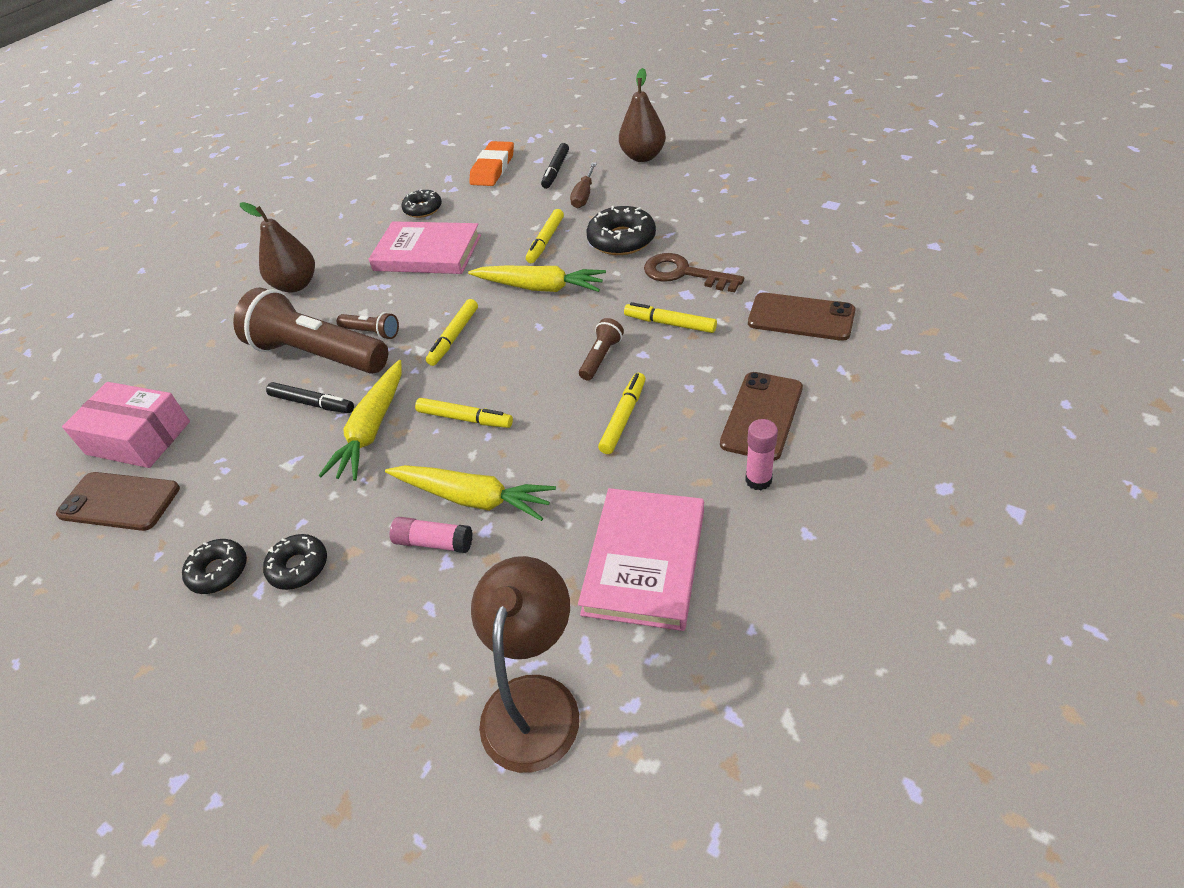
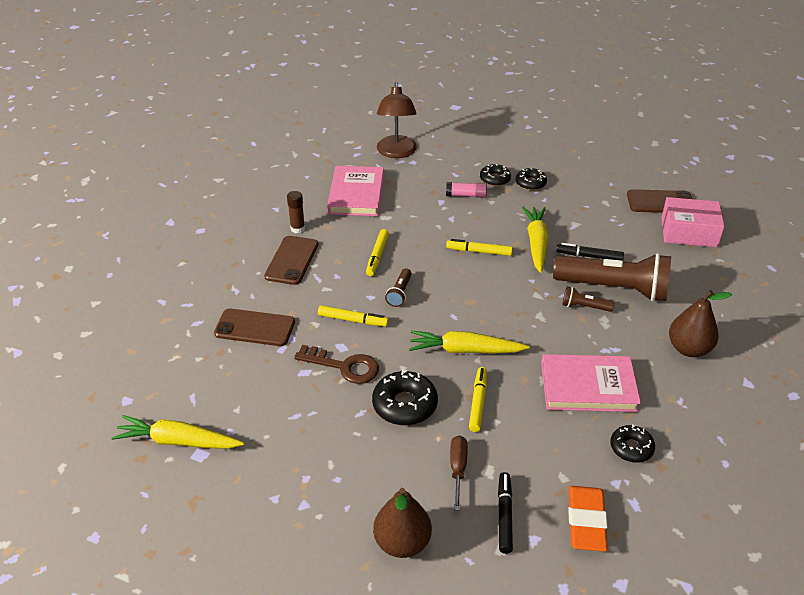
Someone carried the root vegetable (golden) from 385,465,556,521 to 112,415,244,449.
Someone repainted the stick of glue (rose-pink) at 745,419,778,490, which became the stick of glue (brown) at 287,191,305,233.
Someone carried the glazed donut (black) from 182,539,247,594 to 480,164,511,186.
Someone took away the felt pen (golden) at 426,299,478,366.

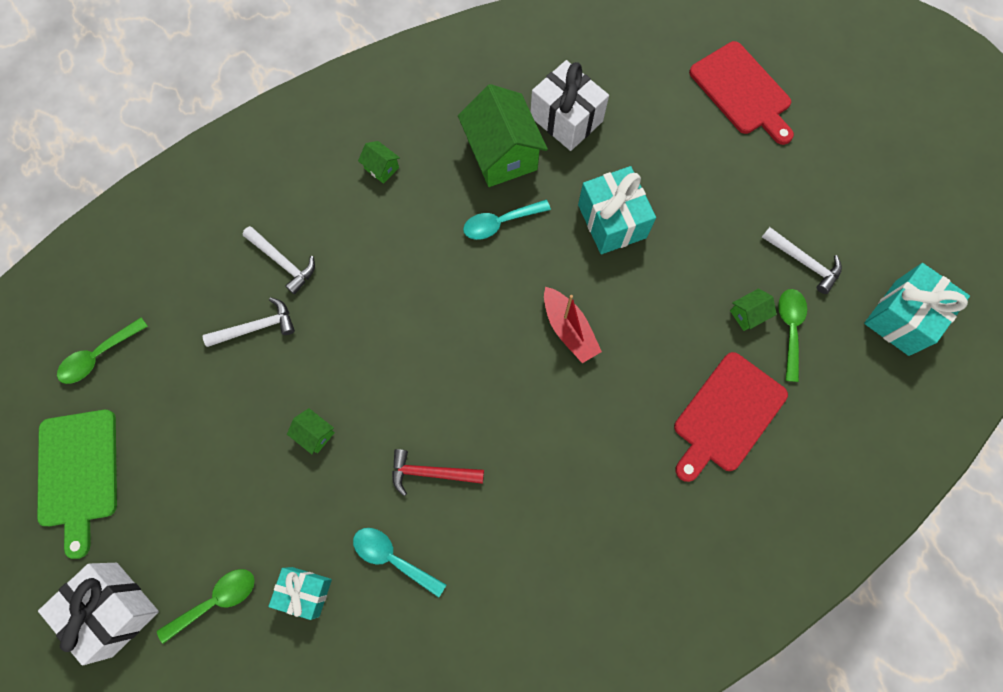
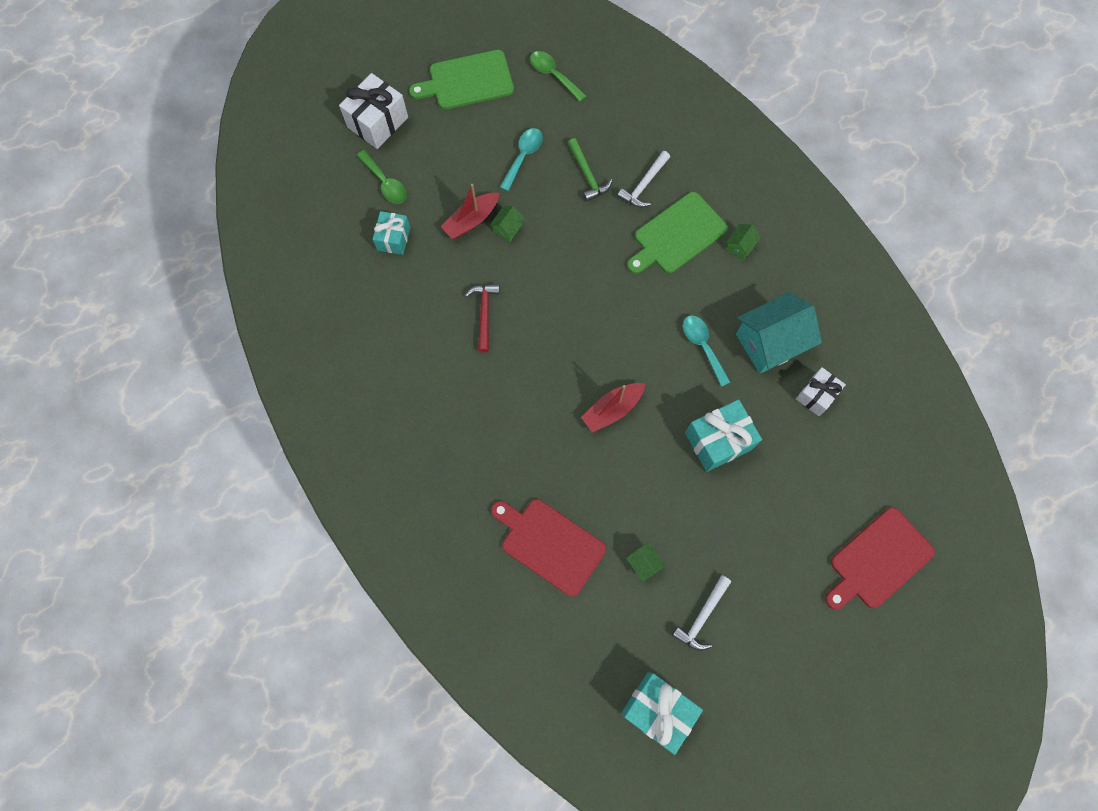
Someone put down the boat (red) at 441,184,499,239.
Someone carried the spoon (aqua) from 353,528,446,598 to 500,128,543,191.
Someone repainted the claw hammer (pure white) at 203,297,295,347, which became the claw hammer (emerald) at 568,138,612,202.
Someone put down the cutting board (emerald) at 627,192,728,274.
Someone repainted the house (emerald) at 458,84,548,187, which became the house (aqua) at 736,292,822,373.
Someone scaled the gift (pure white) at 530,60,609,151 by 0.64.
Someone took away the spoon (emerald) at 778,289,807,382.

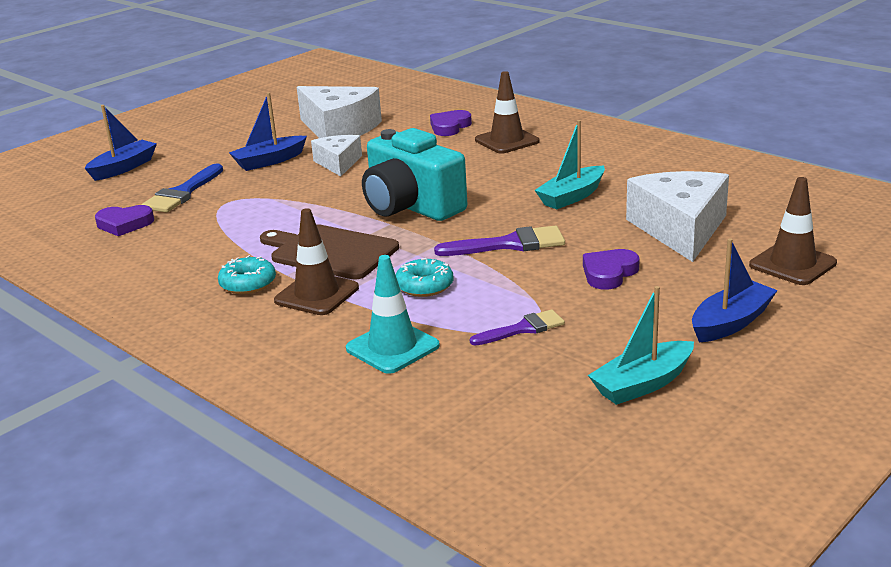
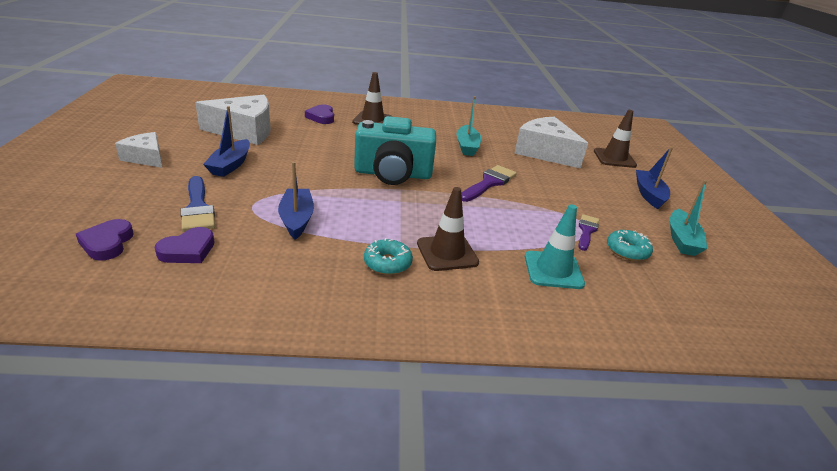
Someone carried the love heart (purple) from 583,249,639,290 to 76,219,134,261.
Someone carried the piece of cheese (pure white) from 311,135,362,176 to 115,132,162,168.
Someone carried the boat (cobalt) from 85,105,157,181 to 278,162,314,239.
Someone carried the glazed donut (aqua) from 396,258,453,297 to 607,230,653,261.
Someone took away the cutting board (brown) at 260,224,399,280.

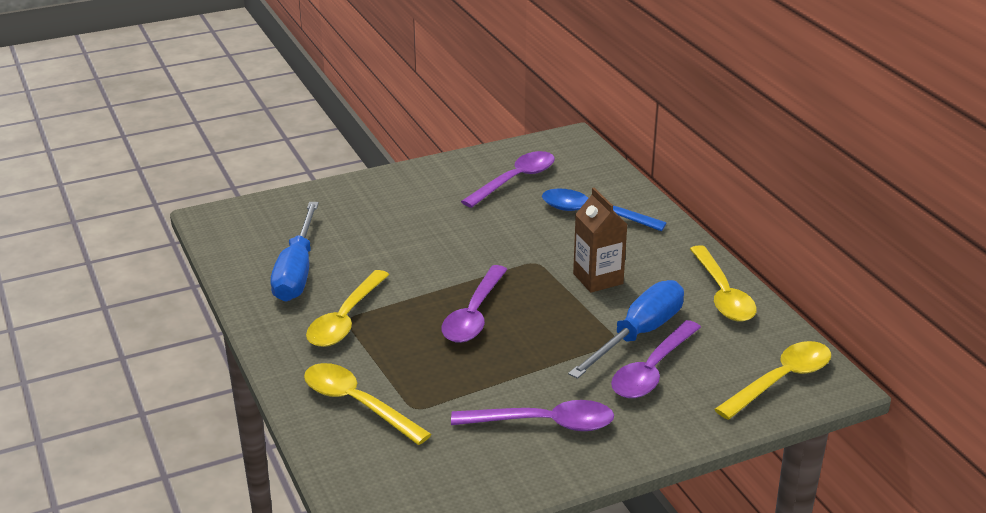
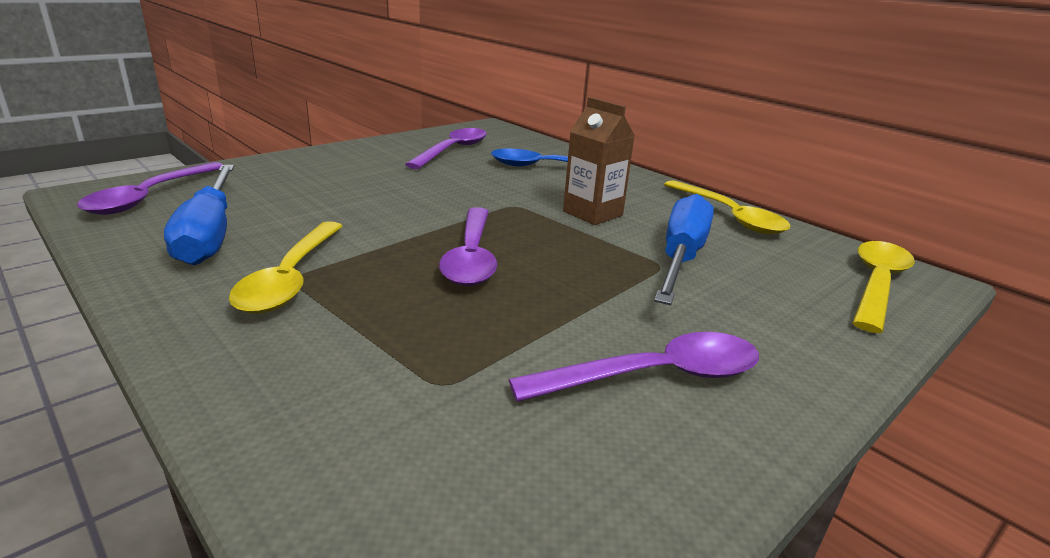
Someone carried the spoon (purple) from 611,320,701,398 to 77,162,224,215.
Someone took away the spoon (golden) at 304,363,431,445.

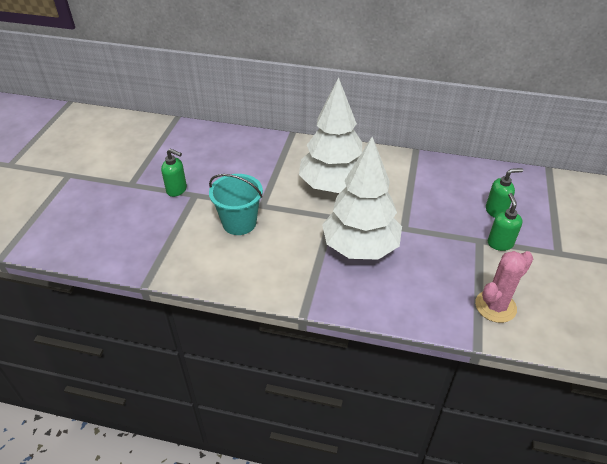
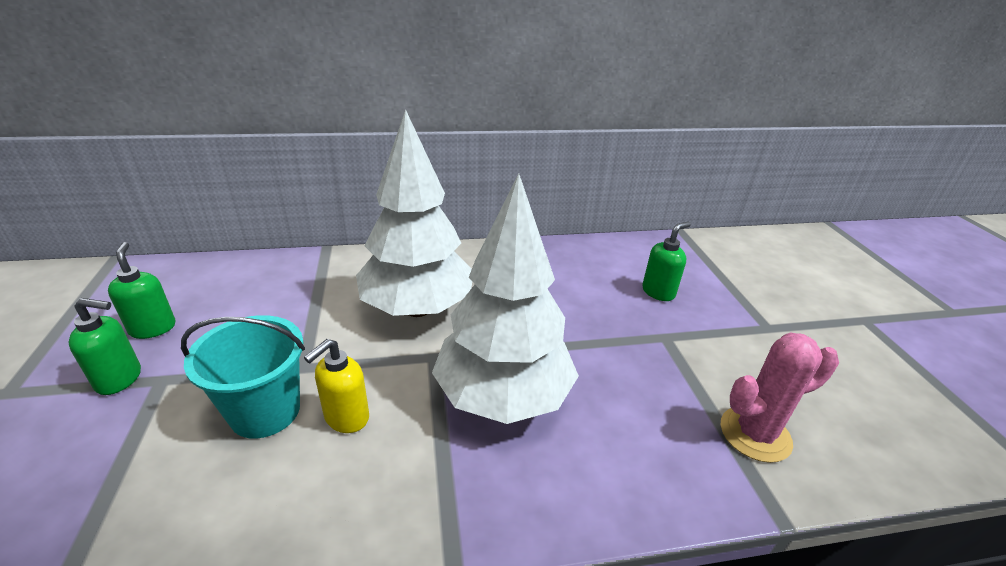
Someone carried the soap dispenser (emerald) from 488,193,523,251 to 108,242,175,339.
Someone put down the soap dispenser (golden) at 304,339,369,433.
Someone rotated the cactus (rose-pink) at 475,251,533,323 by 45 degrees clockwise.

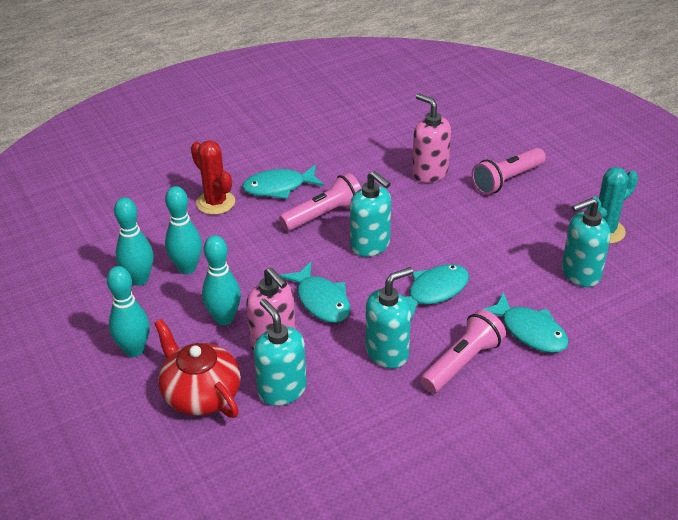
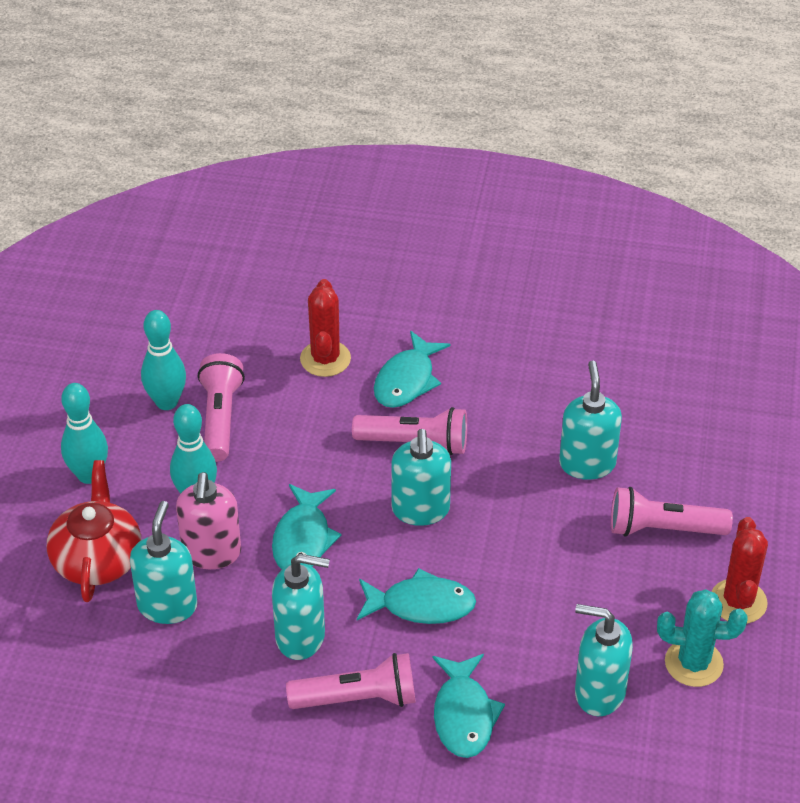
Someone swapped the bowling pin (aqua) at 165,186,202,274 for the torch (rose-pink) at 198,353,245,462.
Someone rotated the fish (aqua) at 242,165,324,199 by 90 degrees counterclockwise.
Someone repainted the soap dispenser (rose-pink) at 412,93,451,183, which became the soap dispenser (aqua) at 559,360,622,480.
Someone put down the cactus (red) at 712,517,768,624.

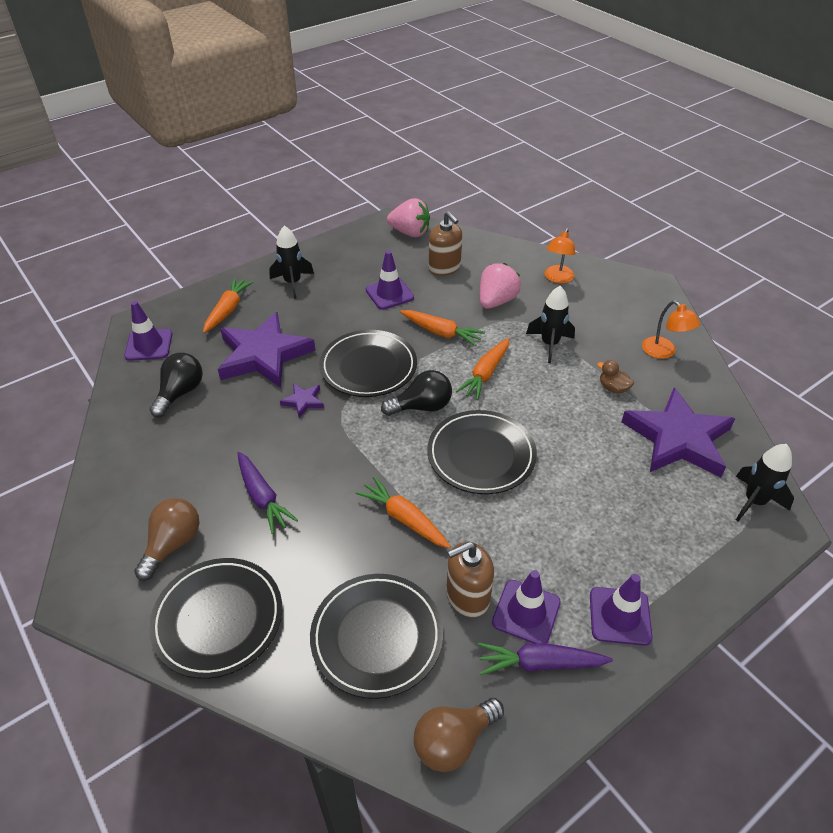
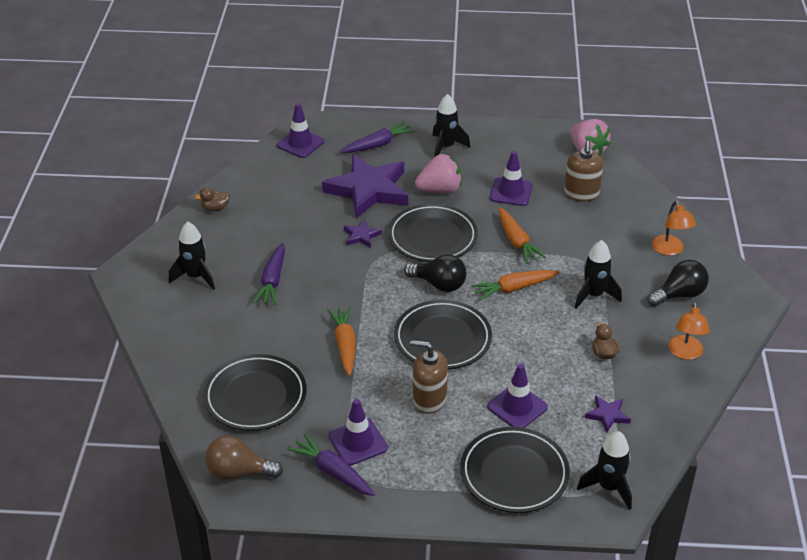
Someone swapped the lightbulb (brown) at 134,498,199,581 for the rocket (black) at 169,222,215,290.
Someone put down the duck (brown) at 194,187,230,211.
Someone repainted the root vegetable (bright orange) at 203,277,254,333, which became the root vegetable (purple) at 341,121,415,153.
Someone carried the soap dispenser (brown) from 446,542,494,618 to 410,340,448,414.
Someone carried the strawberry (rose-pink) from 480,263,521,309 to 415,154,462,194.
Someone carried the plate (black) from 149,558,282,679 to 460,427,570,513.
Someone carried the road cone (purple) from 590,574,652,646 to 487,364,548,428.
Someone scaled the five-pointed star (purple) at 621,388,735,477 by 0.42.
Someone carried the lightbulb (black) from 150,353,203,418 to 647,260,709,307.
Someone rotated the reading lamp (bright orange) at 545,228,575,283 by 75 degrees counterclockwise.

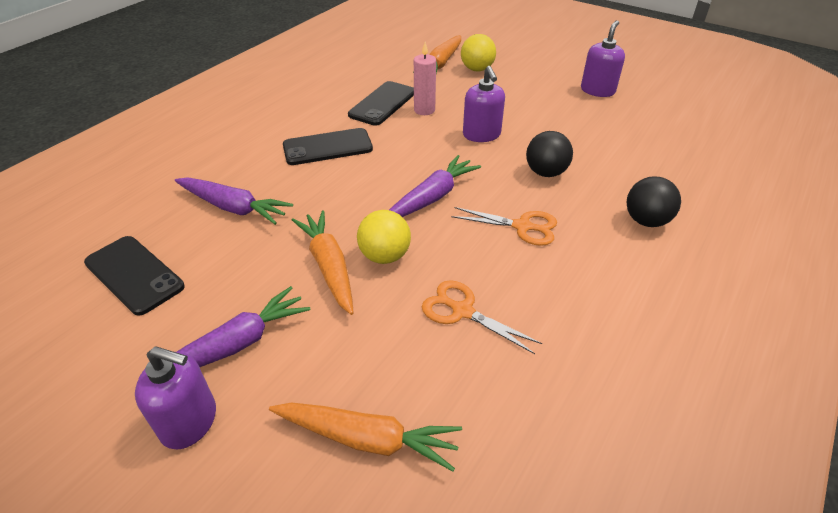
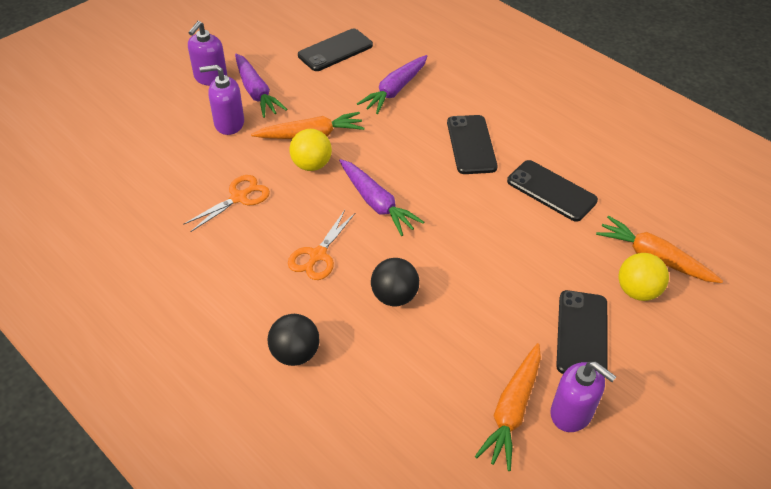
Someone carried the soap dispenser (purple) from 463,66,505,142 to 200,65,244,135.
Someone carried the root vegetable (bright orange) from 269,402,462,472 to 475,343,541,471.
Someone put down the phone (black) at 556,290,608,378.
Someone took away the pillar candle (rose-pink) at 414,42,436,115.

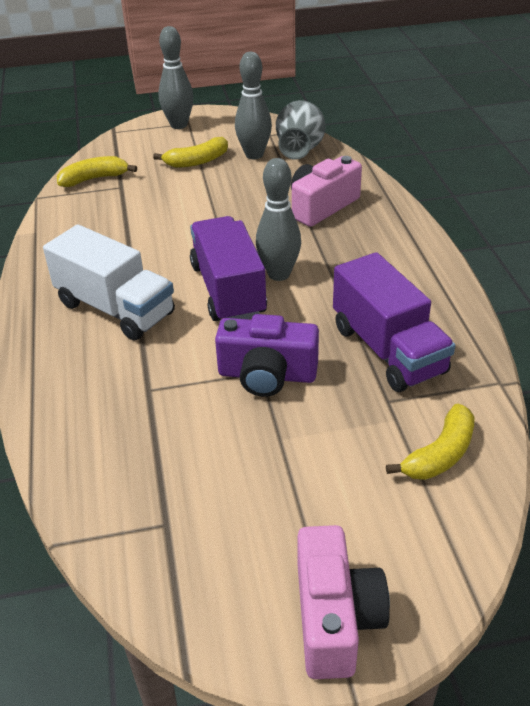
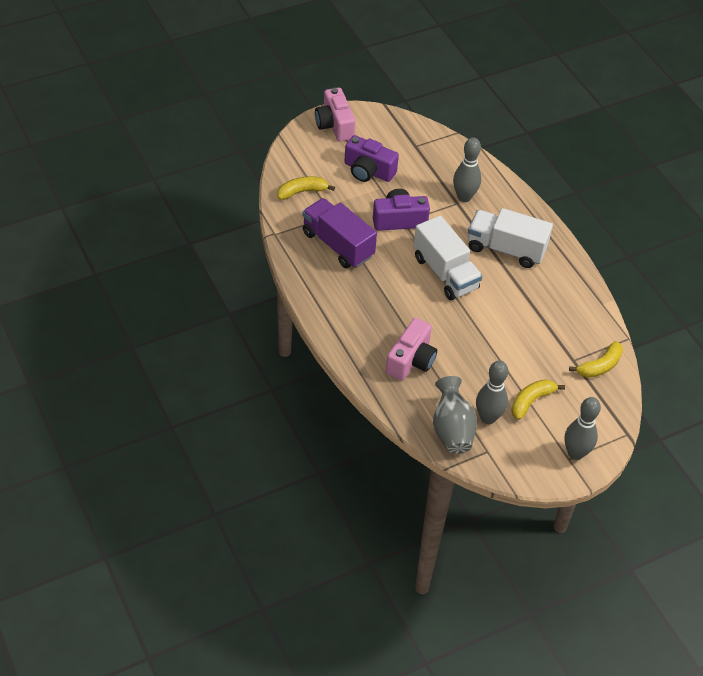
Someone rotated the banana fruit (golden) at 386,404,475,480 by 45 degrees clockwise.
Someone put down the camera (purple) at 344,135,399,182.
Someone repainted the lorry (purple) at 190,216,267,321, which became the lorry (pure white) at 413,216,482,300.
Someone carried the bowling pin (ash-grey) from 256,158,301,281 to 453,137,481,202.

